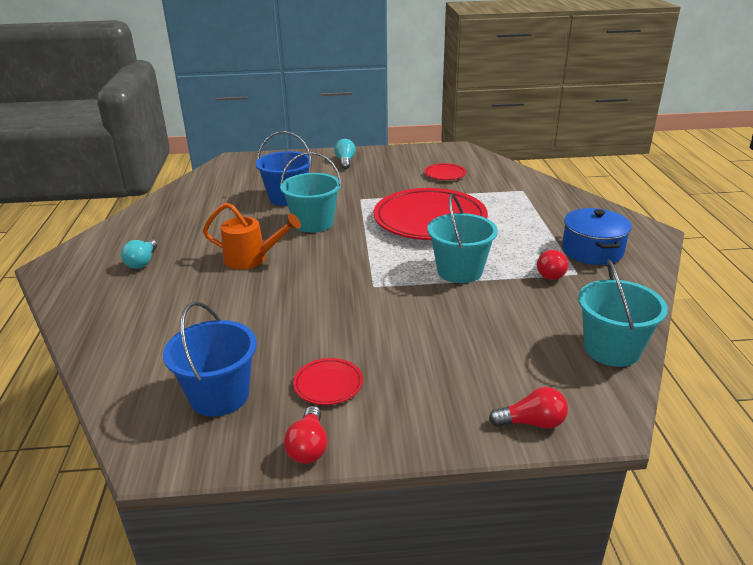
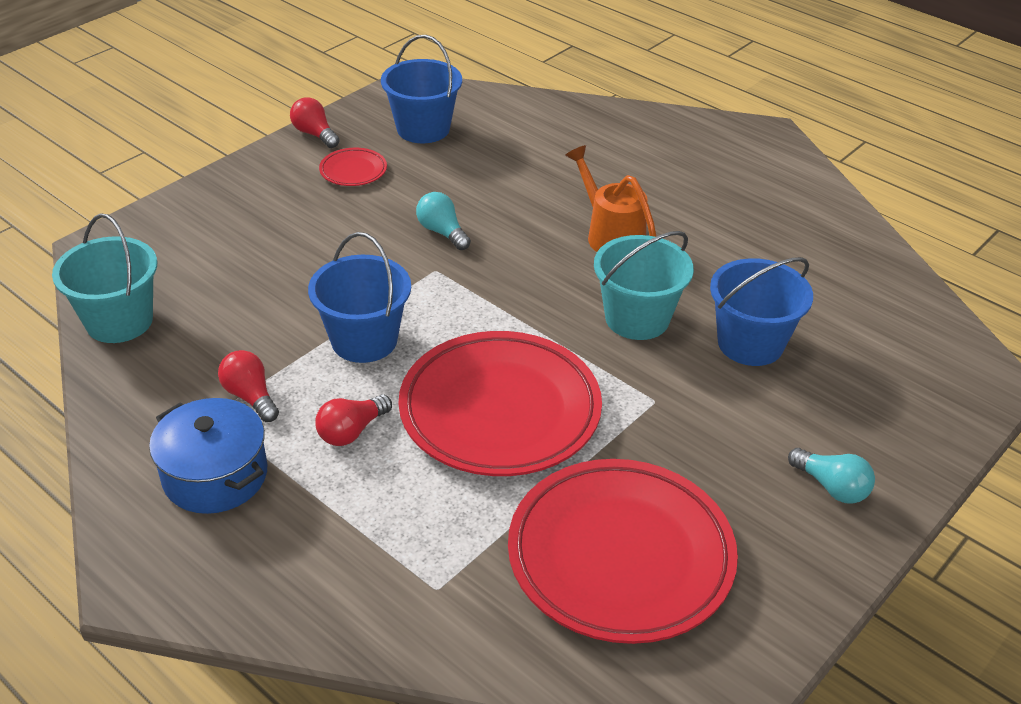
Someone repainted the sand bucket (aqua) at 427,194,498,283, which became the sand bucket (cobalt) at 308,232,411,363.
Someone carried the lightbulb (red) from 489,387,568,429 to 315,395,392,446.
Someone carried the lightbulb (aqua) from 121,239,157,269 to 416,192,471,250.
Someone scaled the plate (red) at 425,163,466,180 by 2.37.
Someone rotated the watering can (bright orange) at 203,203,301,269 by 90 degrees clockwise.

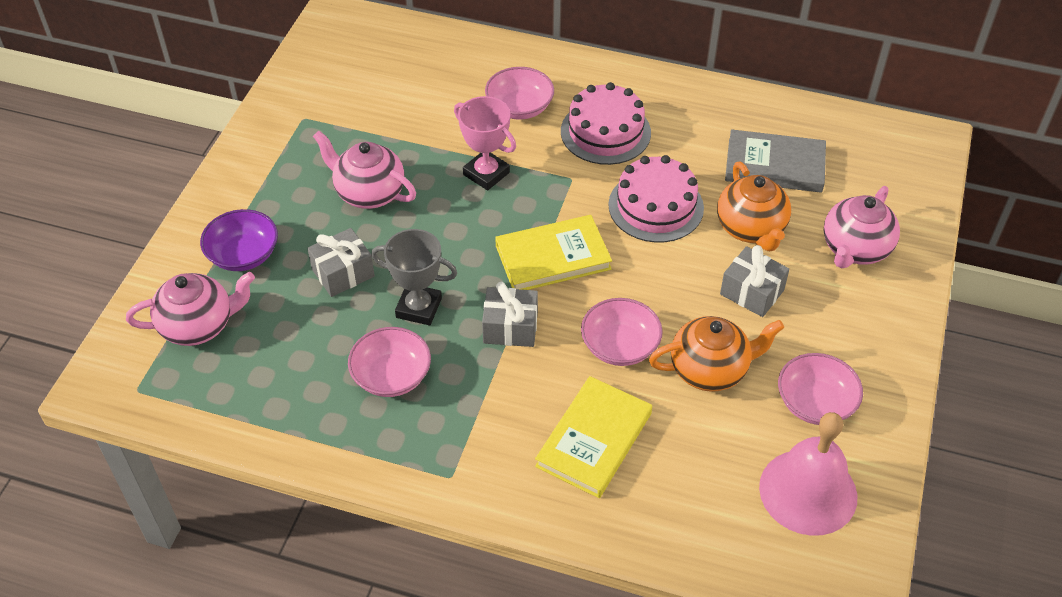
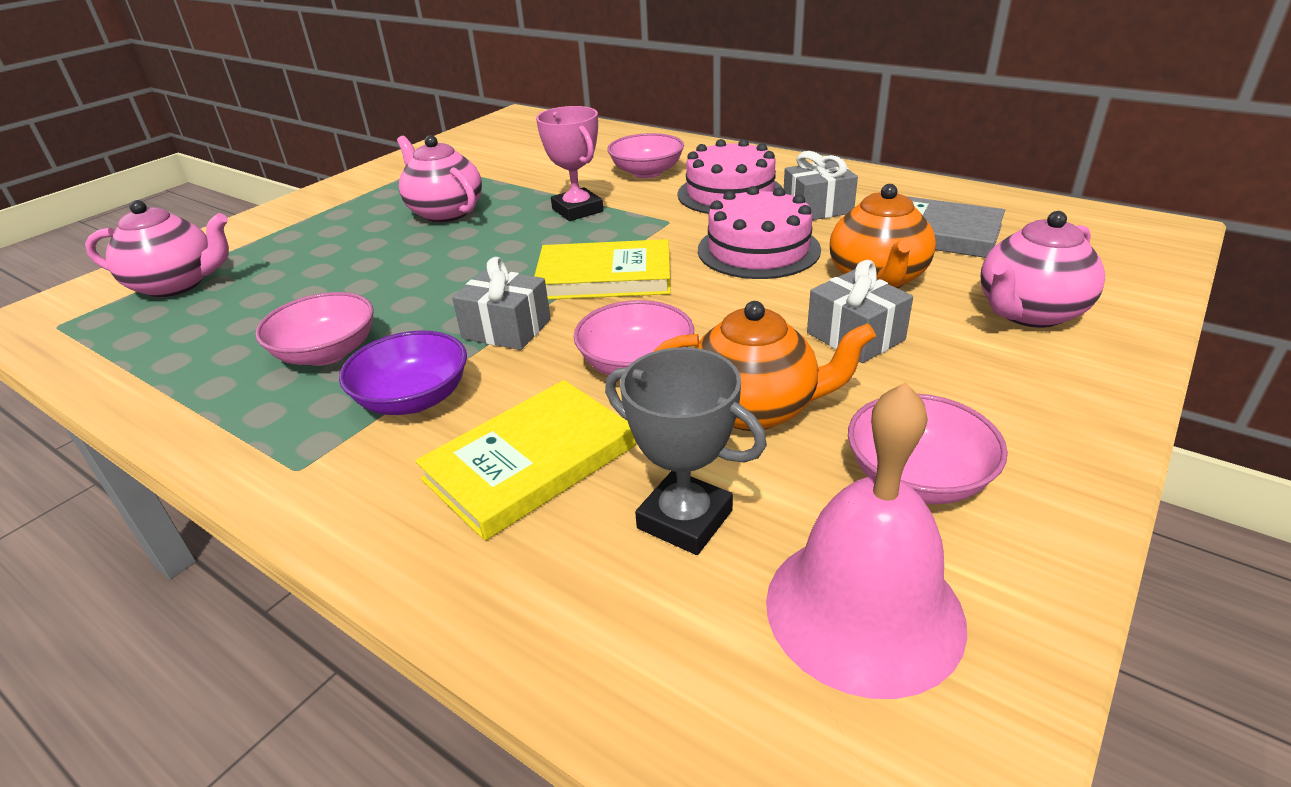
Someone carried the serving bowl (purple) from 200,209,278,271 to 339,331,467,415.
Someone carried the award cup (ash-grey) from 371,229,457,325 to 605,347,767,555.
Someone carried the gift (ash-grey) from 307,228,375,297 to 784,151,858,220.

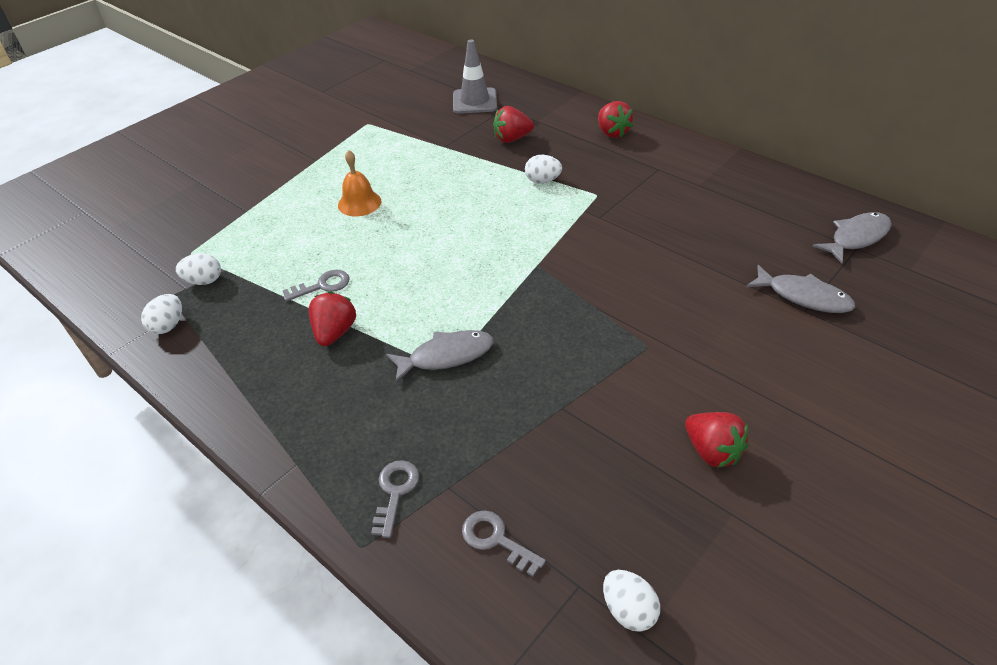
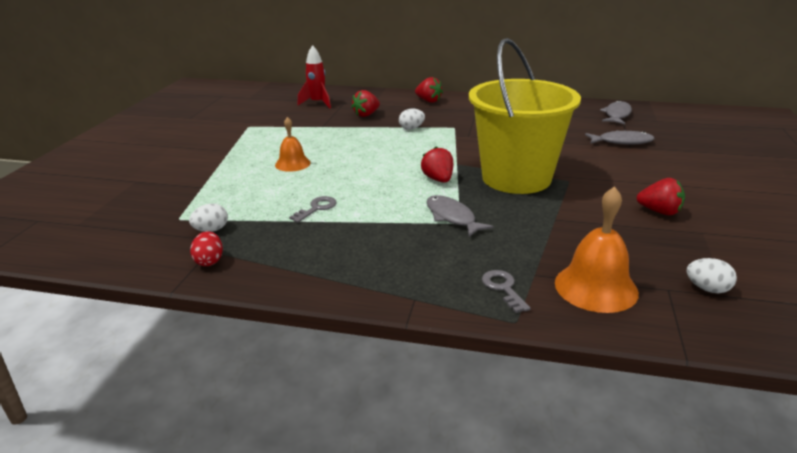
Someone repainted the toy egg (pure white) at 141,294,182,334, which became the toy egg (red) at 190,231,223,266.
Someone swapped the road cone (ash-grey) at 453,39,497,114 for the rocket (red) at 298,45,331,108.
Someone carried the strawberry (red) from 309,291,356,346 to 421,146,453,183.
Someone rotated the fish (ash-grey) at 386,330,494,383 by 75 degrees counterclockwise.
Someone put down the sand bucket (golden) at 469,38,581,194.
Someone swapped the door key (ash-grey) at 462,510,546,577 for the bell (bright orange) at 555,186,639,313.

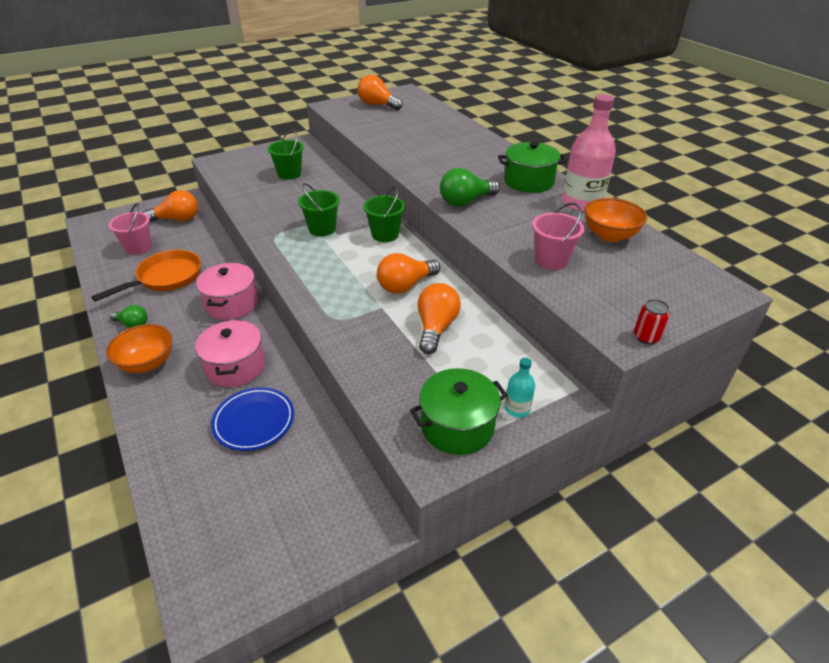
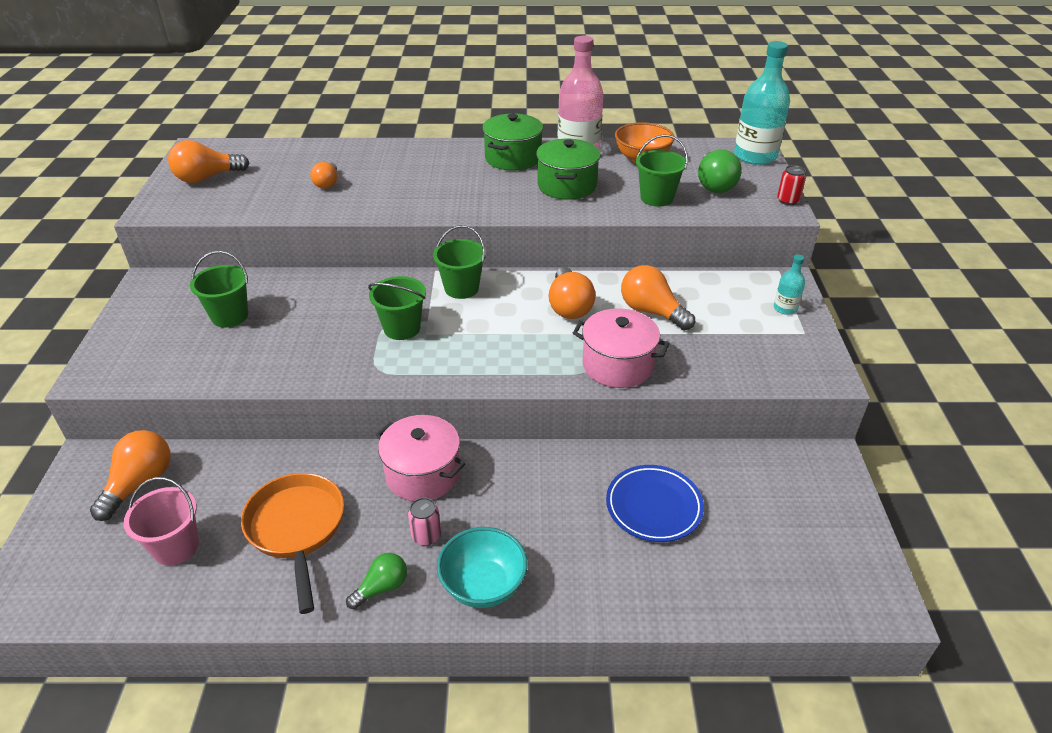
Someone put down the lightbulb (bright orange) at 310,162,337,189.
Someone put down the can (rose-pink) at 408,498,441,546.
Someone repainted the serving bowl (bright orange) at 106,324,172,373, which became the serving bowl (aqua) at 437,527,528,608.
Someone carried the stockpot (emerald) from 410,368,508,455 to 536,139,601,200.
Someone carried the stockpot (rose-pink) from 195,320,265,387 to 573,308,670,388.
Someone repainted the sand bucket (rose-pink) at 532,202,585,270, which became the sand bucket (emerald) at 636,134,688,207.
Someone carried the lightbulb (emerald) from 440,168,500,207 to 698,150,742,193.
Someone put down the flask (aqua) at 734,41,790,165.

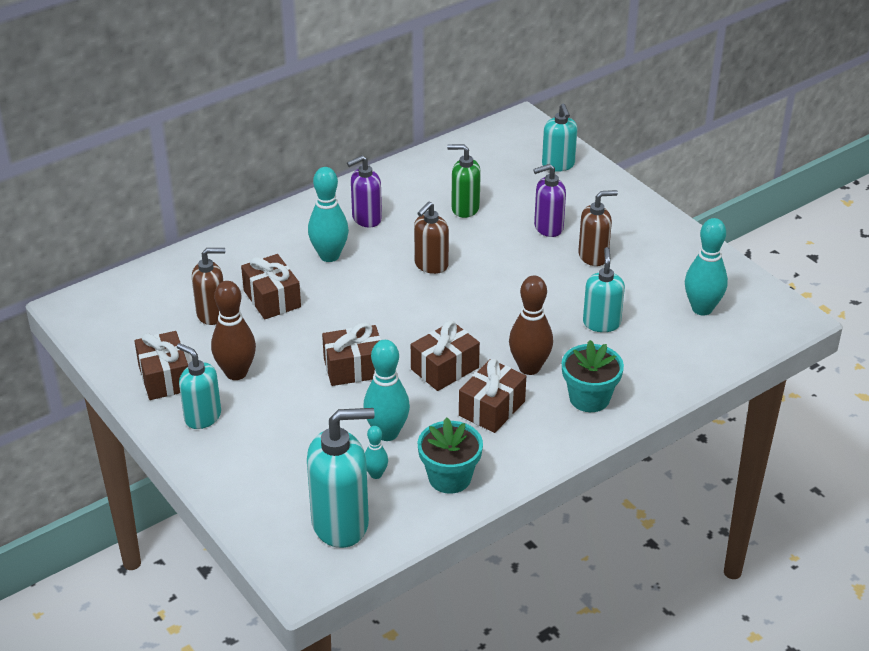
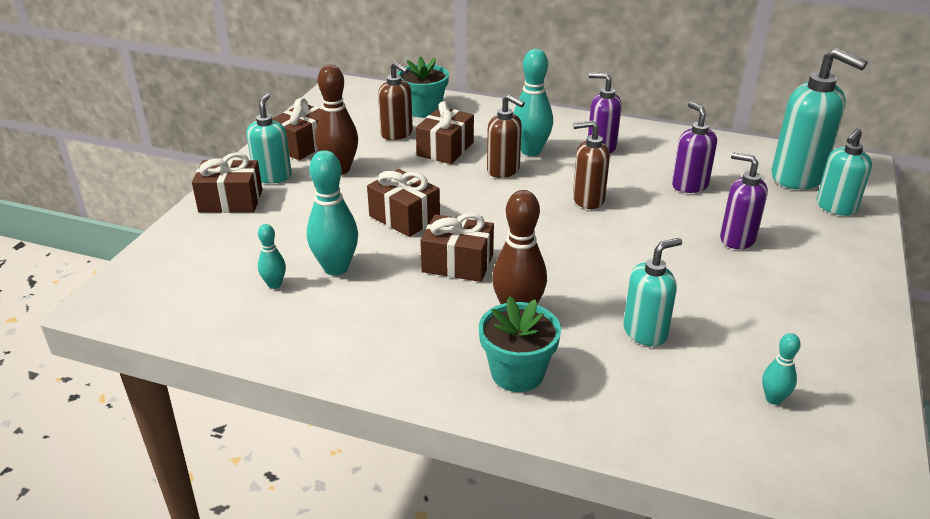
Someone carried the gift (brown) from 459,359,526,433 to 192,152,263,213.
Someone carried the potted plant (aqua) from 418,417,483,494 to 397,56,449,118.
Someone carried the soap dispenser (brown) from 578,190,618,266 to 487,94,525,178.
Someone repainted the soap dispenser (emerald) at 447,144,481,218, which became the soap dispenser (purple) at 672,102,717,193.
Someone scaled the bowling pin (aqua) at 685,218,728,315 by 0.53.
Someone carried the soap dispenser (aqua) from 307,408,375,548 to 772,48,868,189.

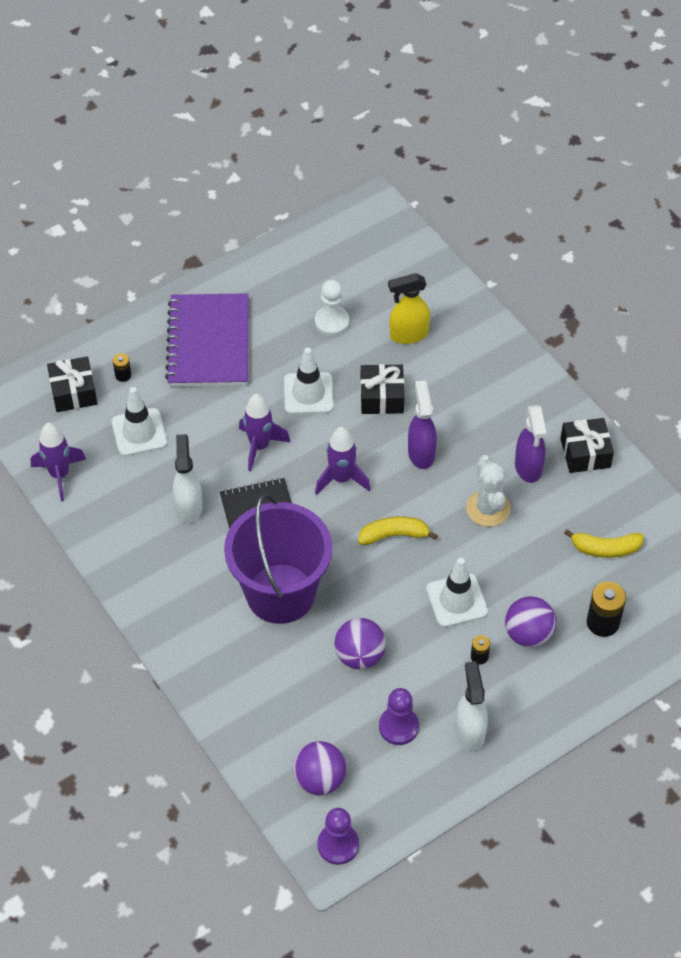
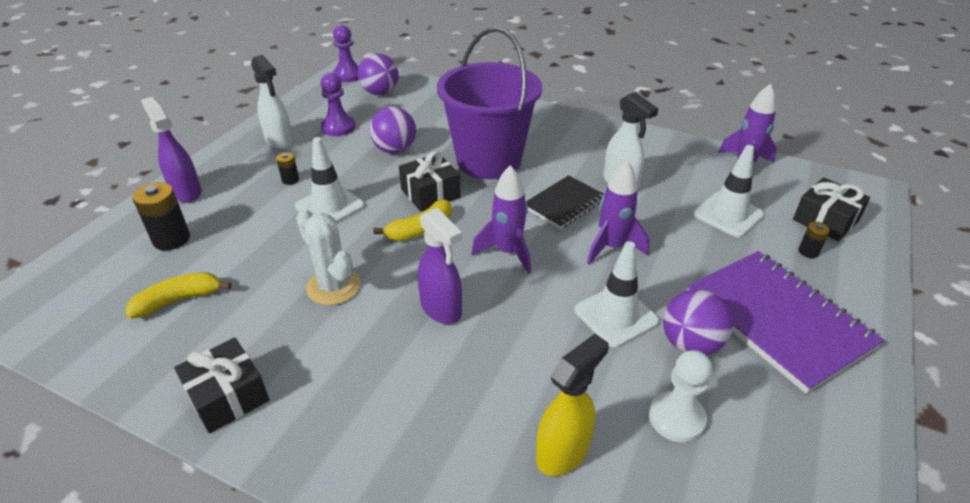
Someone carried the spray cleaner (purple) from 515,405,547,483 to 141,97,202,203.
Someone carried the gift (black) from 360,364,404,414 to 399,151,461,212.
Someone carried the play ball (purple) from 505,596,556,647 to 663,289,733,355.

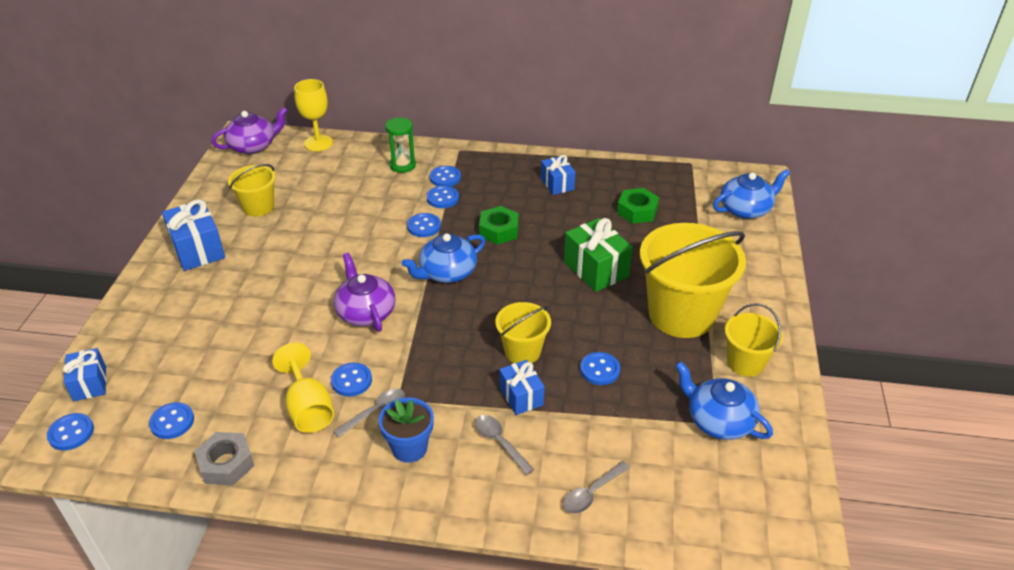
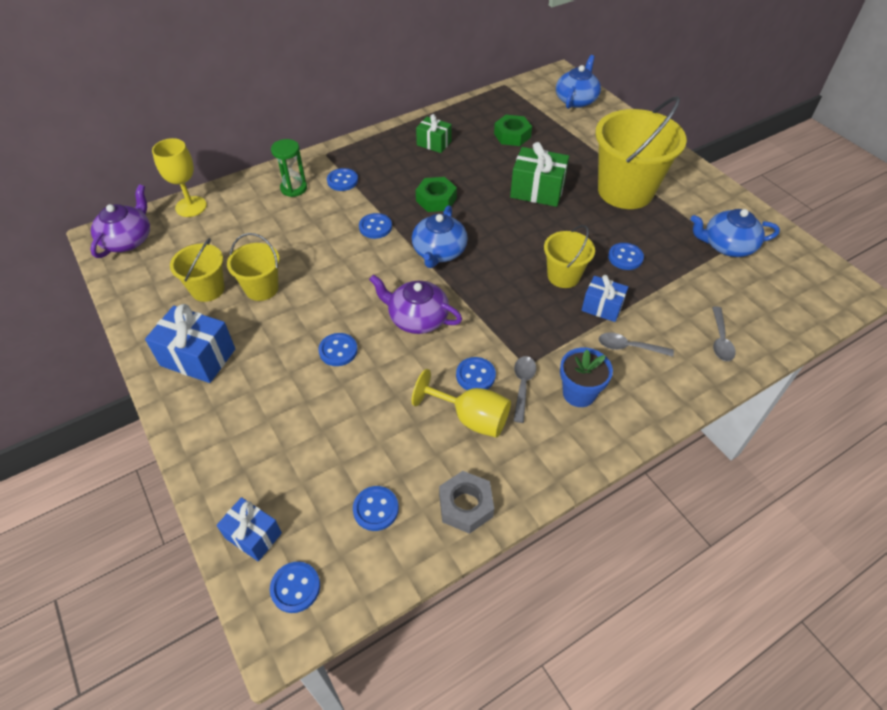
Someone carried the sand bucket (golden) from 725,303,783,377 to 227,233,280,301.
Someone carried the sewing button (cobalt) from 427,185,459,208 to 318,333,358,366.
Someone repainted the gift (cobalt) at 541,155,576,195, which became the gift (emerald) at 416,114,452,153.

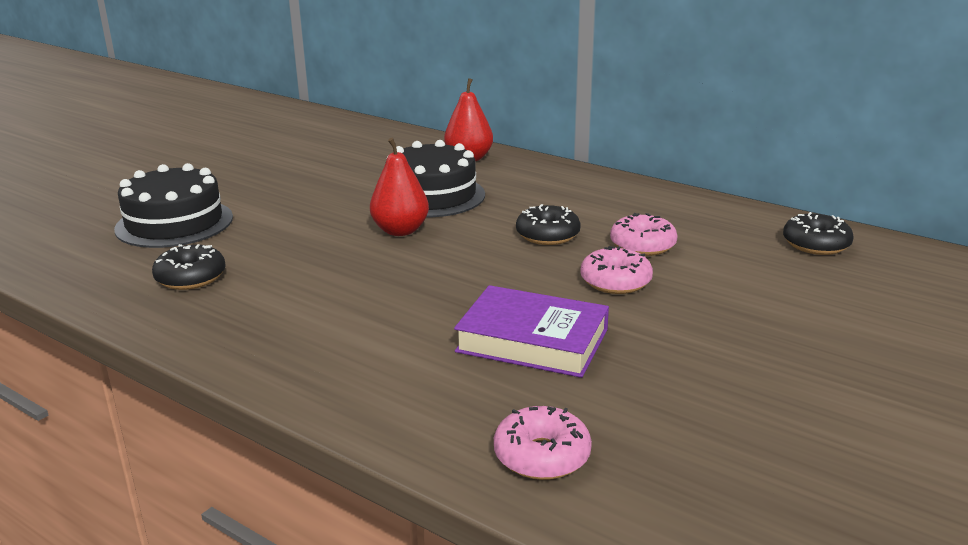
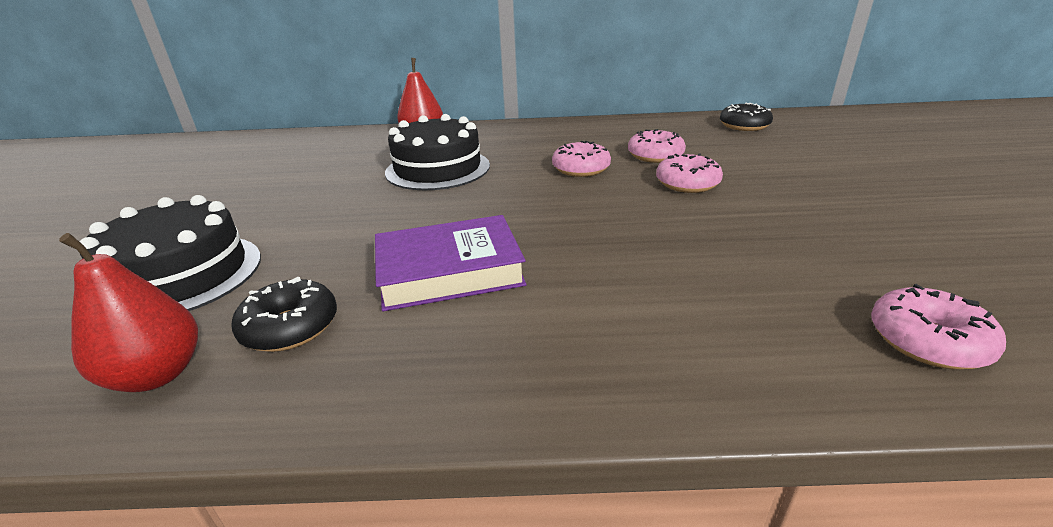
Someone carried the pear (red) from 370,138,429,236 to 59,233,198,392.
Someone carried the book (purple) from 454,285,609,378 to 375,215,527,311.
Someone repainted the glazed donut (black) at 516,204,581,245, which became the glazed donut (rose-pink) at 552,141,611,177.

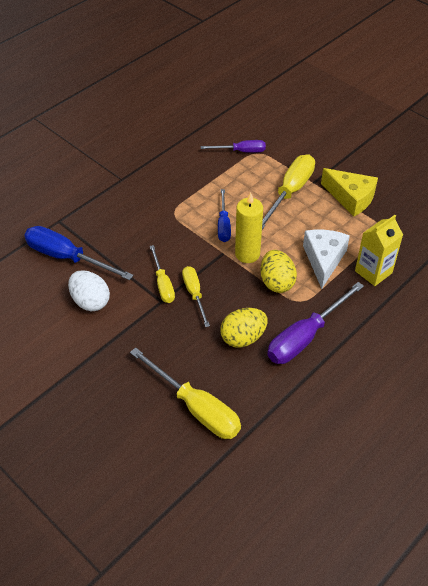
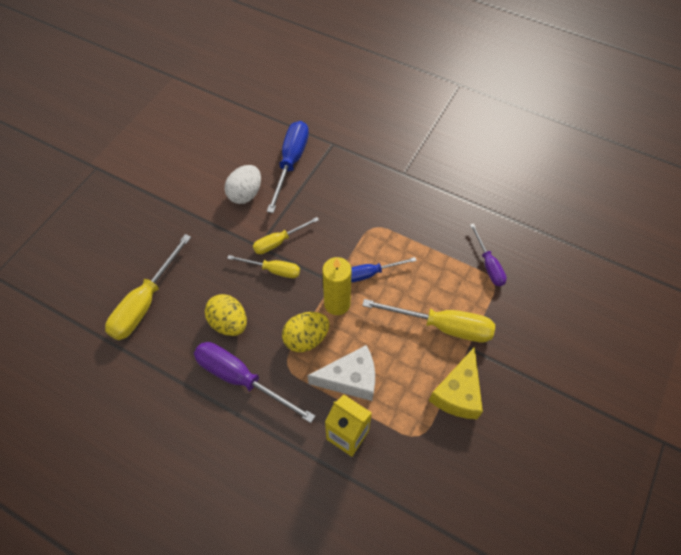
Someone rotated the hand screwdriver (golden) at 182,266,210,327 by 45 degrees clockwise.

